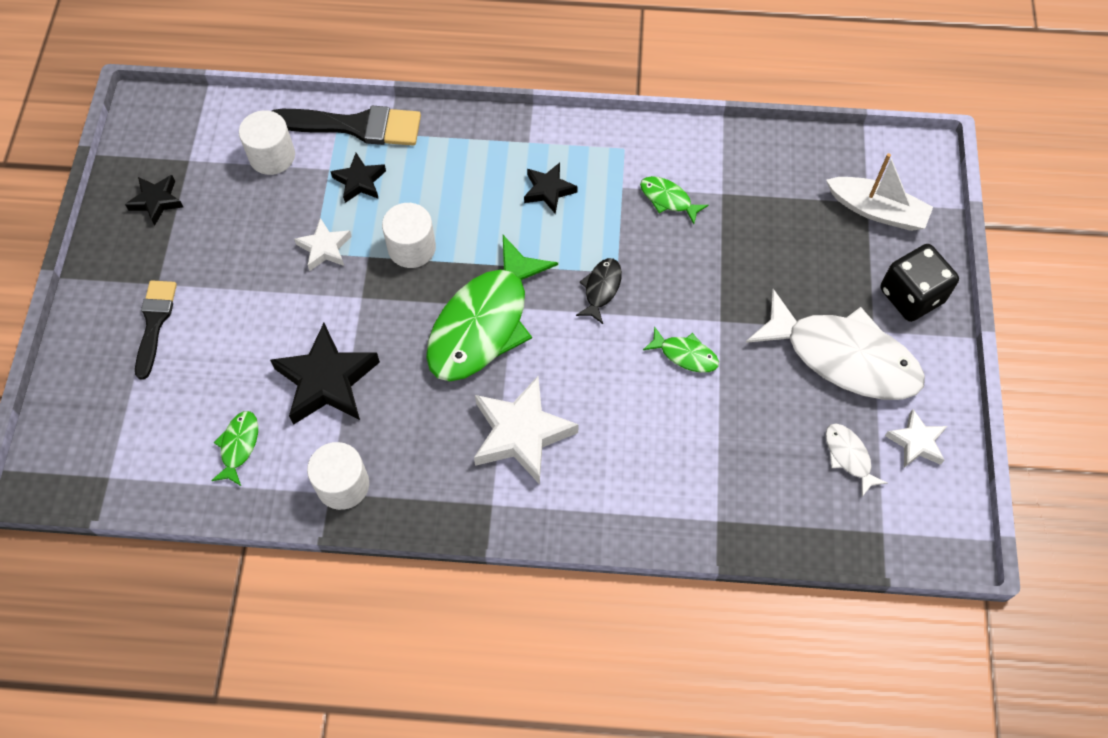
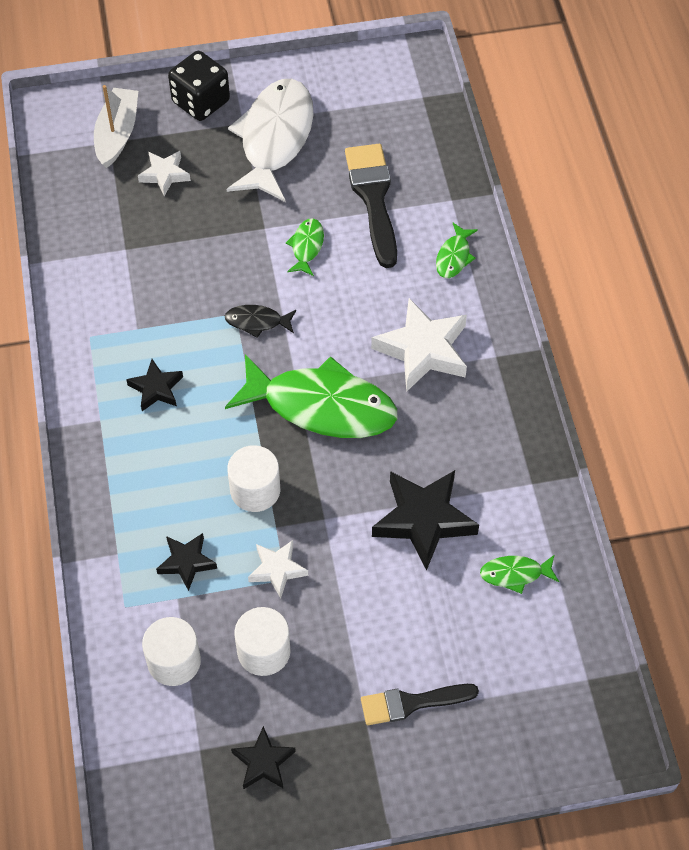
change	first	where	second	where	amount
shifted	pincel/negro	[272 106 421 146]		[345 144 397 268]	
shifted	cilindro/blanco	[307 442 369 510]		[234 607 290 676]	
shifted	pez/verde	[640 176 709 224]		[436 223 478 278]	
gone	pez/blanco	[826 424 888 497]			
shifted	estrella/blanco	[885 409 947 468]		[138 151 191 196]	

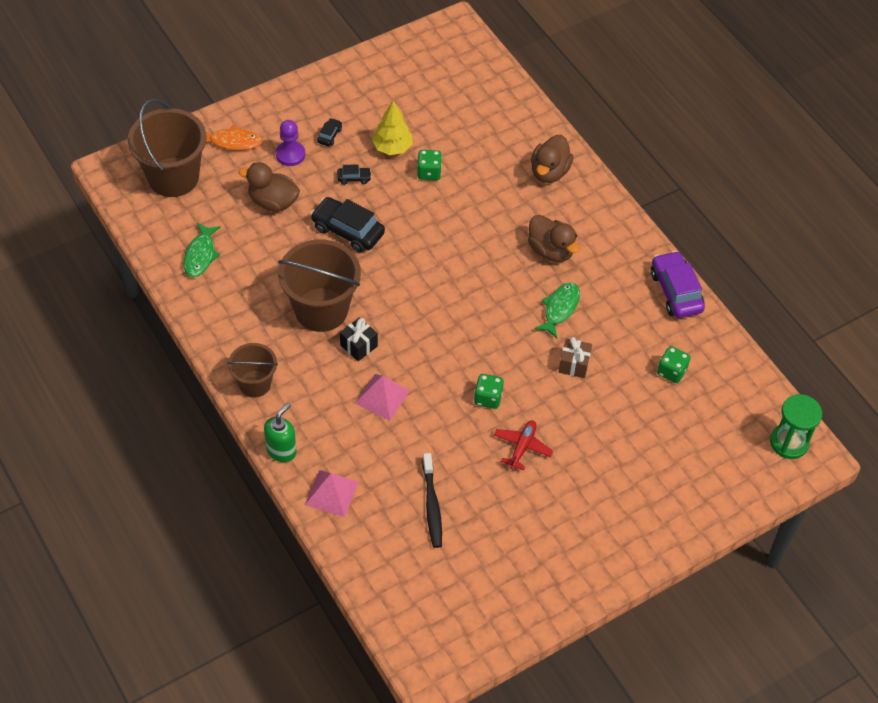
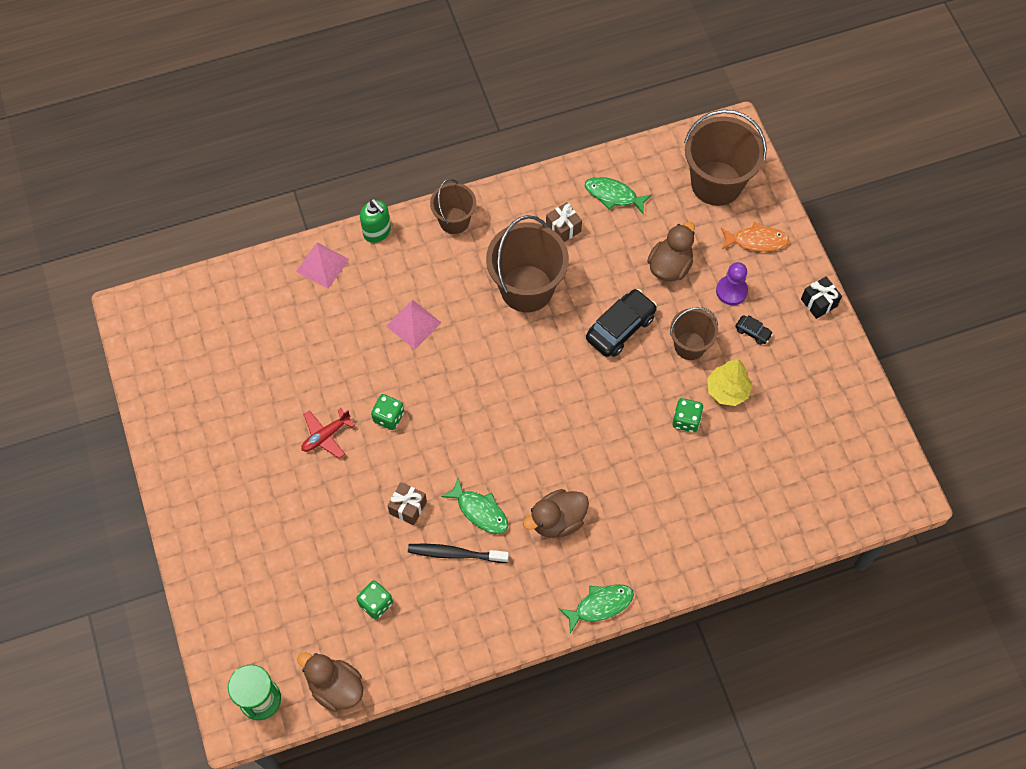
change	first	where	second	where	amount
rotated	pez/naranja	[206 125 262 150]		[721 221 789 251]	105 degrees counterclockwise
swapped	coche/negro	[337 164 371 185]	balde/marrón	[670 307 718 360]	
shifted	regalo/negro	[340 317 378 361]		[801 276 842 319]	
shifted	cepillo de dientes/negro	[423 453 442 548]		[408 544 509 563]	
rotated	avión/rojo	[494 420 553 470]		[301 408 355 459]	105 degrees clockwise
shifted	pato/marrón	[531 135 573 183]		[297 653 363 712]	
gone	coche/morado	[651 251 705 318]			
new			regalo/marrón	[546 202 582 242]	
new			pez/verde	[559 584 634 633]	

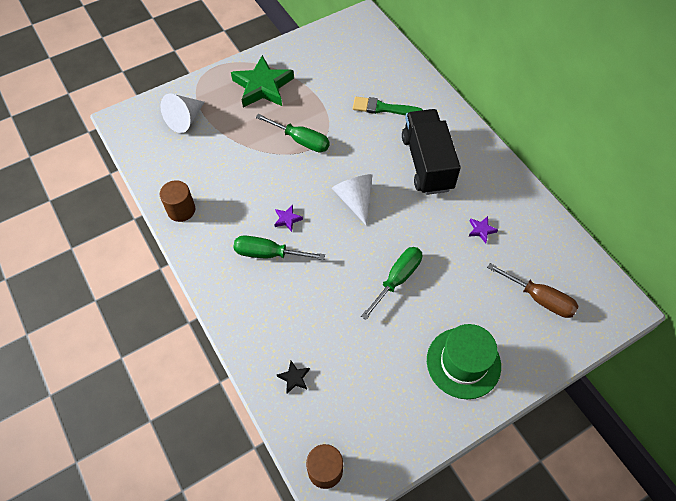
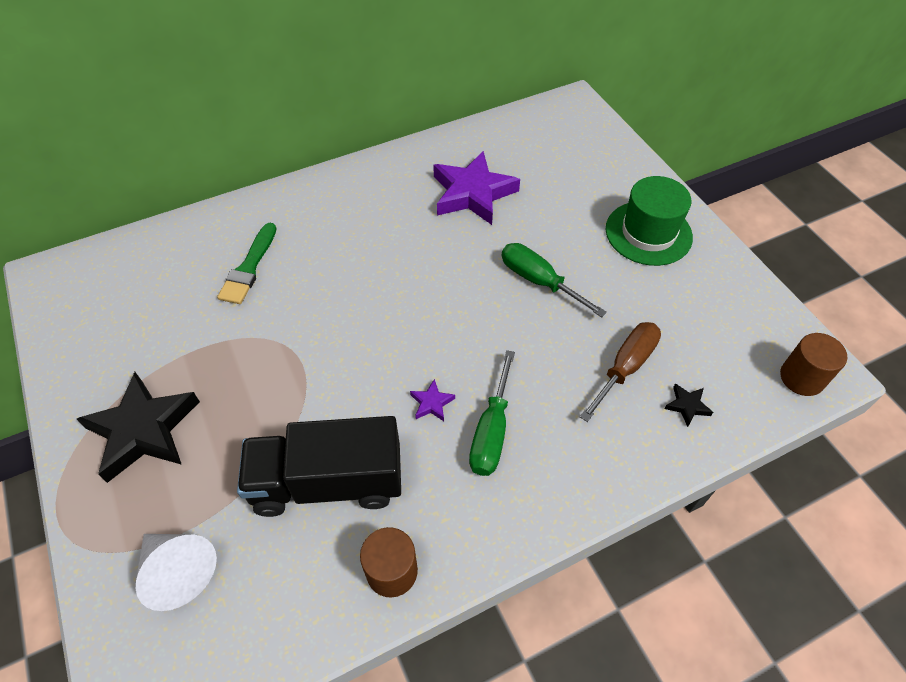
change	first	where	second	where	amount
repainted	estrella/verde	[231 55 294 107]	estrella/negro	[77 372 200 483]	
gone	destornillador/verde	[256 114 330 153]			
gone	cono/blanco	[332 174 372 225]			
shifted	camión/negro	[402 109 461 195]		[237 416 401 517]	
scaled	estrella/morado	[469 216 498 243]		[433 151 520 225]	x2.42
shifted	destornillador/marrón	[487 263 579 318]		[580 322 661 422]	

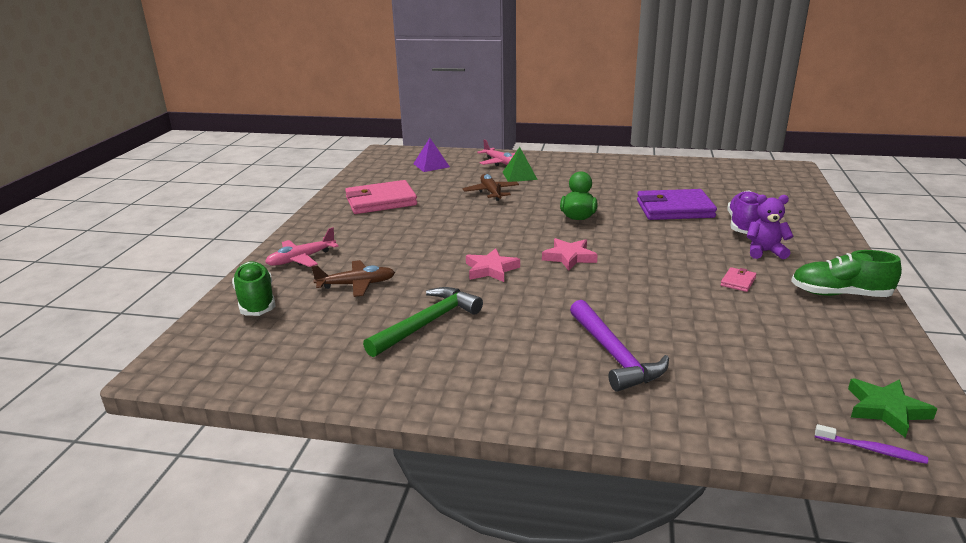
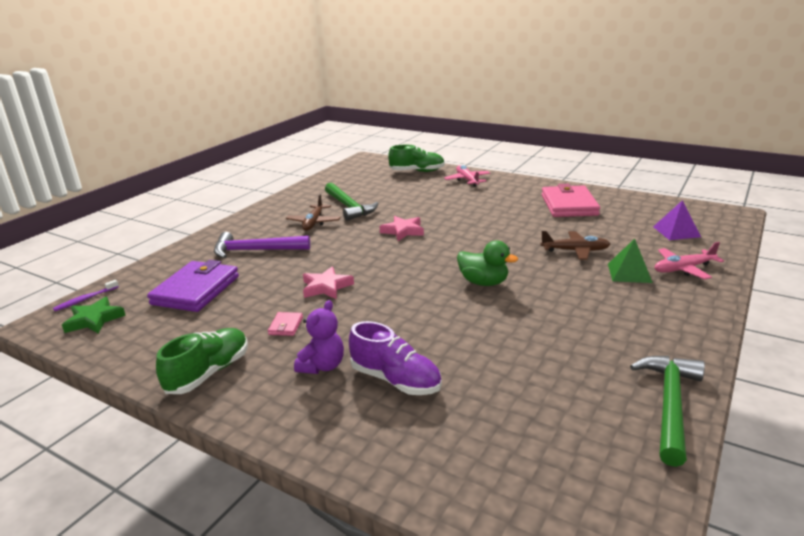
change	first	where	second	where	amount
shifted	avión/marrón	[311 260 395 297]		[286 194 341 231]	
shifted	estrella/rosa	[542 238 598 271]		[303 266 354 300]	
shifted	cartera/morado	[637 189 717 220]		[147 260 239 312]	
rotated	cartera/rosa	[721 267 757 292]		[268 312 303 336]	45 degrees clockwise
new			martillo/verde	[630 356 705 467]	

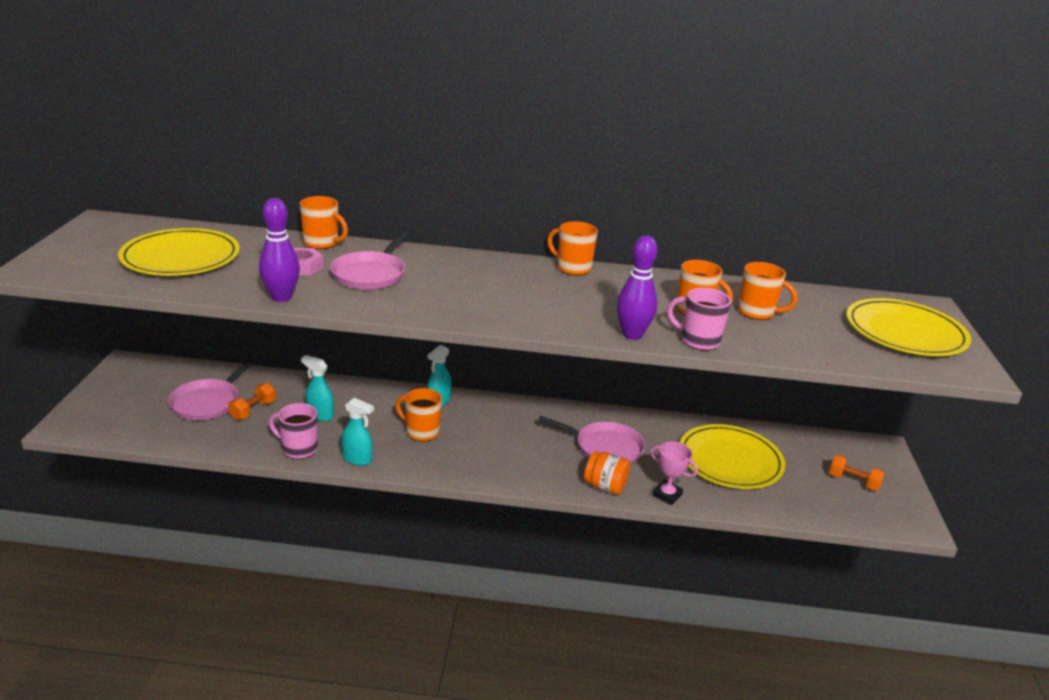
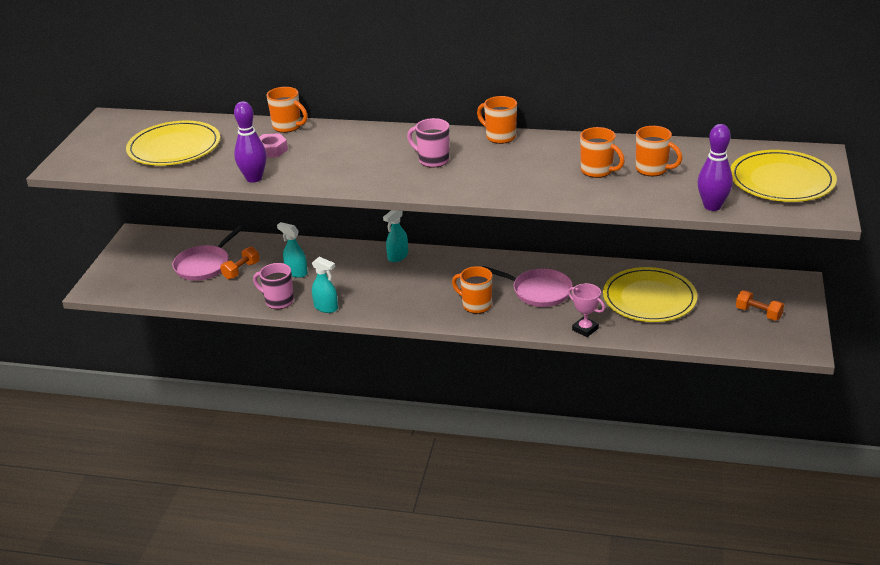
change	first	where	second	where	amount
gone	sartén/rosa	[330 232 408 290]			
shifted	taza/naranja	[395 388 442 442]		[452 266 492 314]	
gone	tarro/naranja	[584 451 631 495]			
shifted	bolo/morado	[617 236 658 340]		[697 124 733 211]	
shifted	taza/rosa	[667 288 731 351]		[407 118 449 168]	

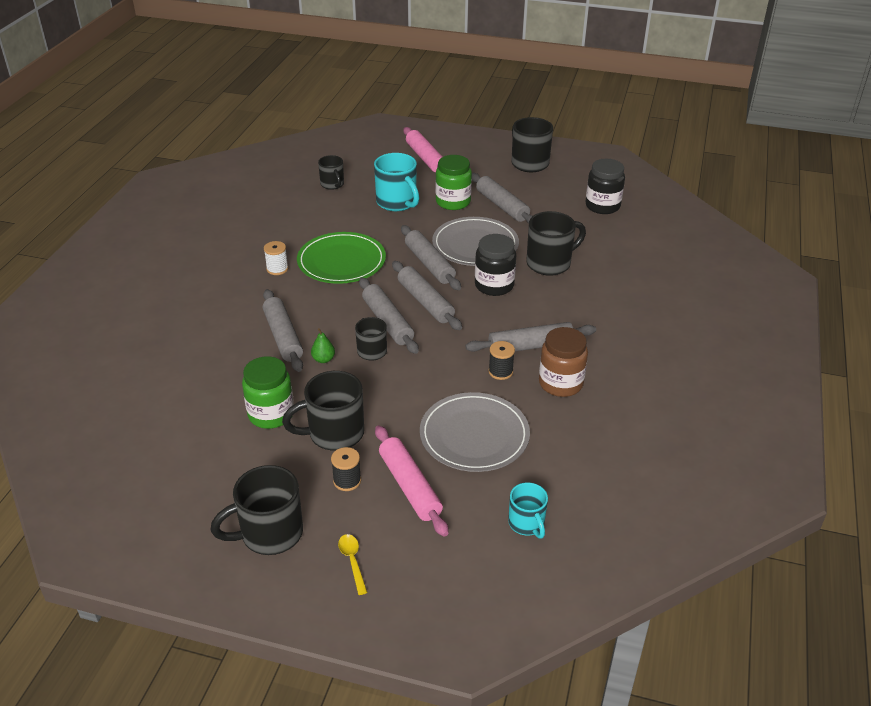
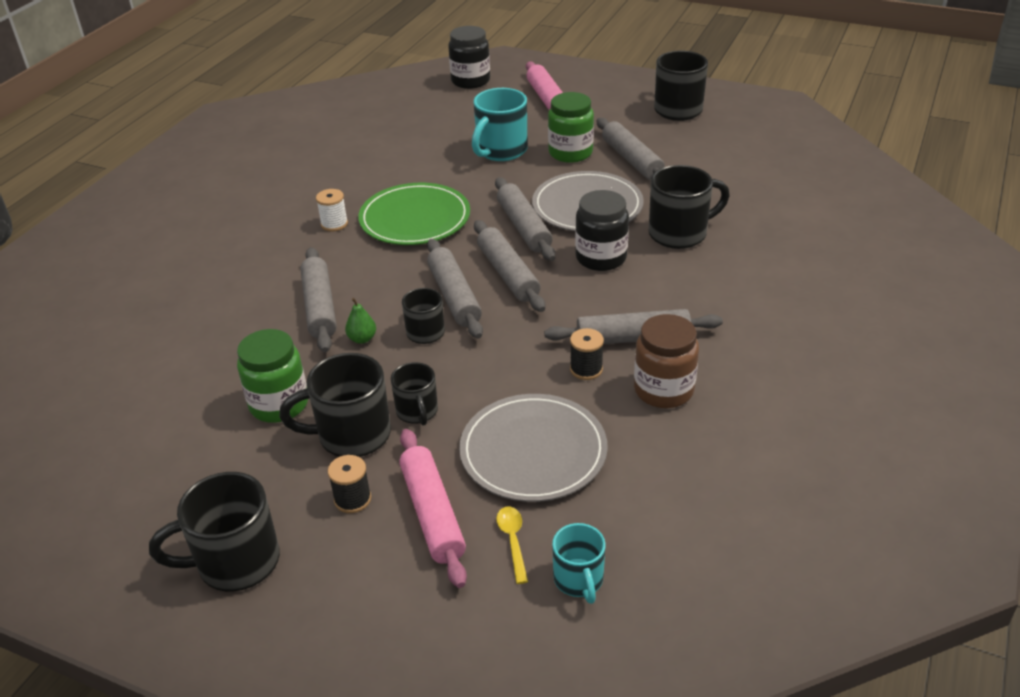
change	first	where	second	where	amount
shifted	taza/negro	[318 155 344 190]		[391 362 438 426]	
shifted	cuchara/amarillo	[338 534 368 595]		[496 507 528 584]	
rotated	taza/turquesa	[374 153 419 211]		[472 88 527 161]	60 degrees clockwise
shifted	tarro/negro	[585 159 625 214]		[448 26 490 89]	

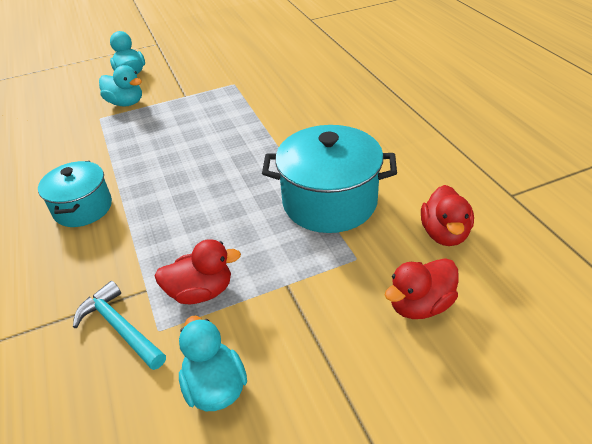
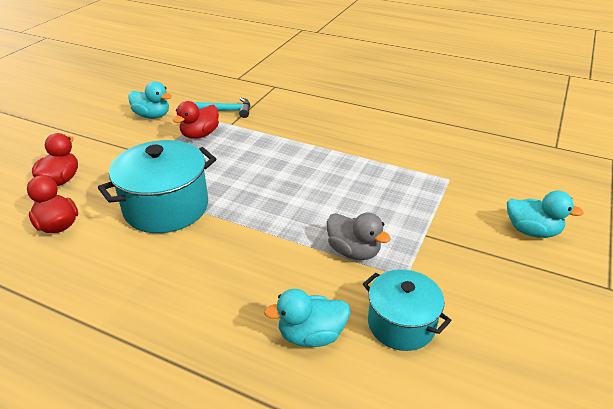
change	first	where	second	where	amount
shifted	olla/turquesa	[38 161 112 227]		[363 269 451 351]	
shifted	pato/turquesa	[99 65 142 106]		[264 289 350 347]	
new			pato/gris	[327 212 391 260]	

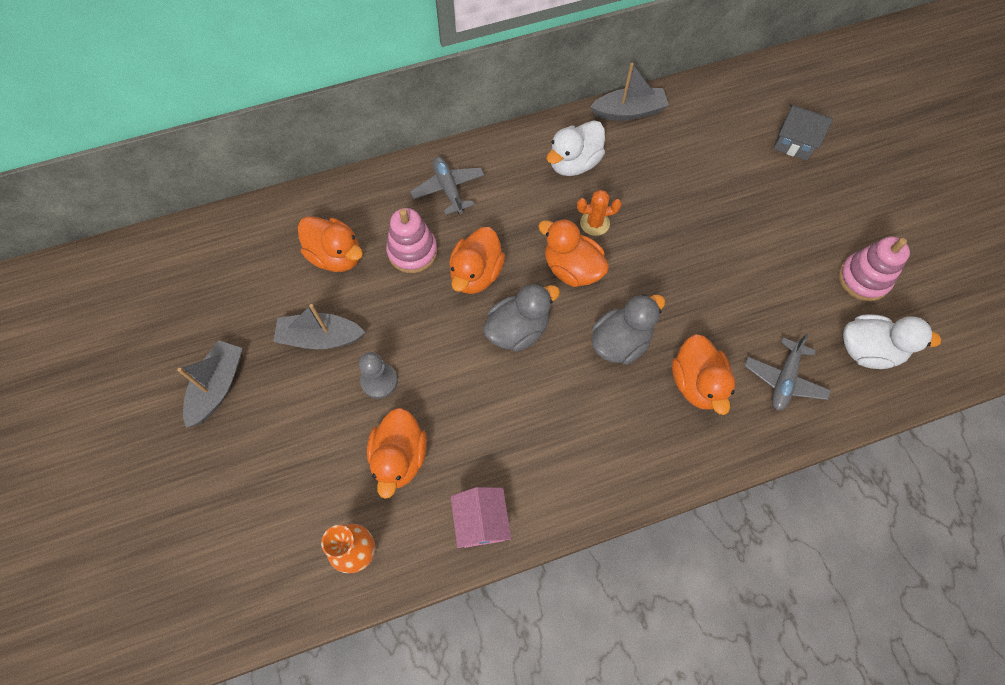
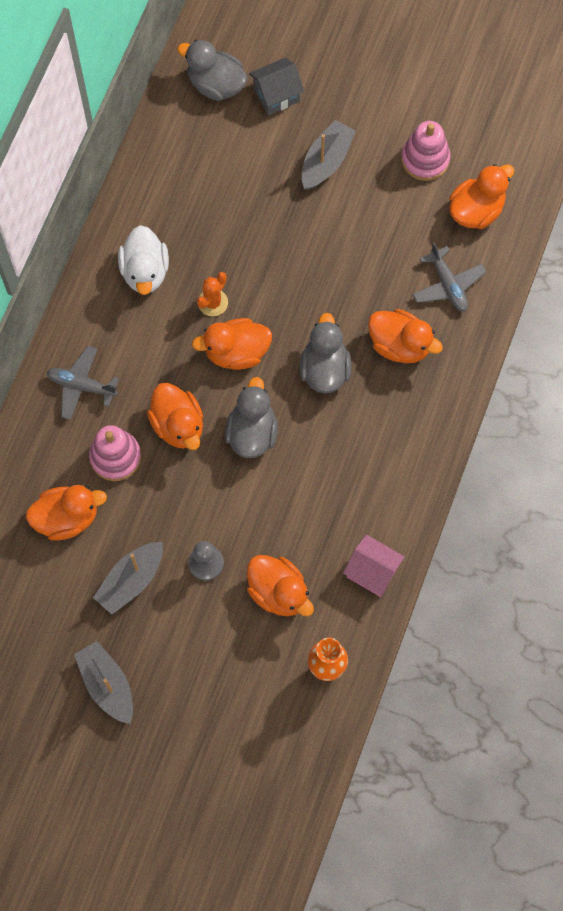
change	first	where	second	where	amount
shifted	barco/gris	[590 63 669 121]		[302 120 356 190]	
repainted	pato/blanco	[843 314 942 369]	pato/naranja	[449 164 514 229]	
new			pato/gris	[177 40 248 101]	

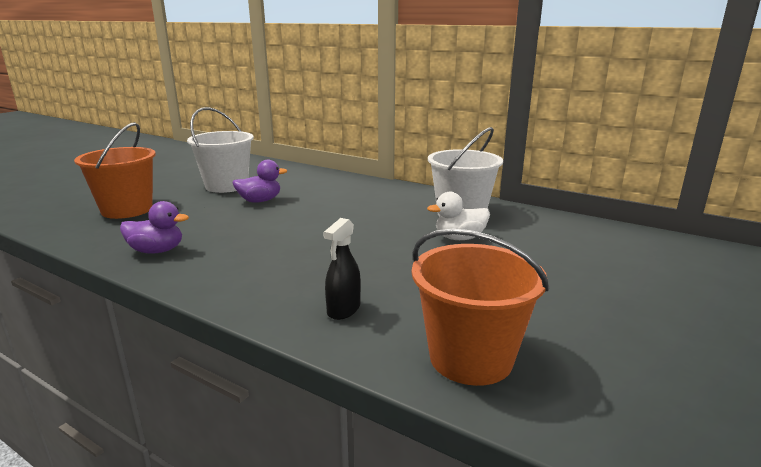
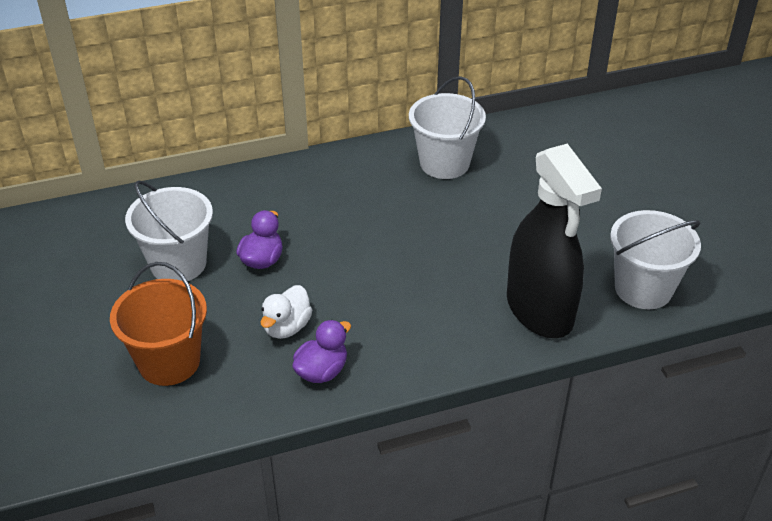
change	first	where	second	where	amount
scaled	pulverizador/negro	[323 218 361 320]		[507 143 602 338]	x2.48
repainted	balde/naranja	[412 229 549 386]	balde/blanco	[610 210 701 309]	
shifted	pato/blanco	[427 192 490 240]		[260 285 312 339]	

